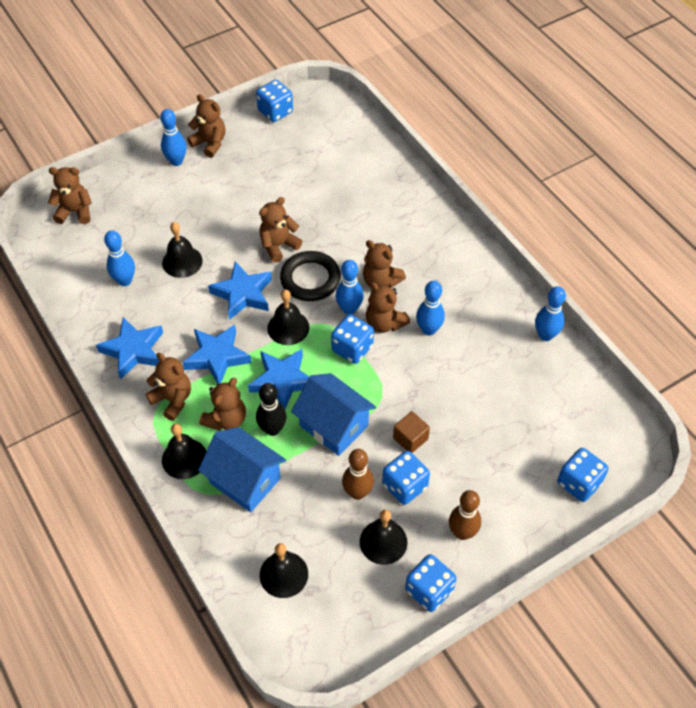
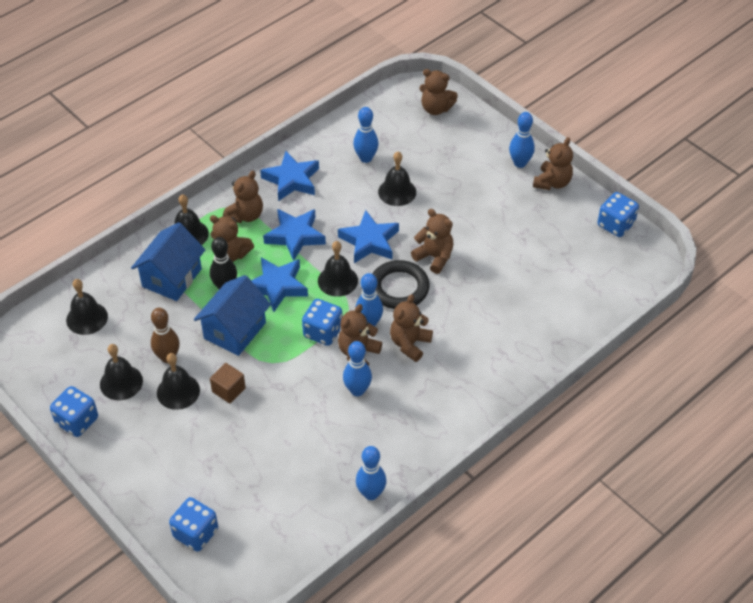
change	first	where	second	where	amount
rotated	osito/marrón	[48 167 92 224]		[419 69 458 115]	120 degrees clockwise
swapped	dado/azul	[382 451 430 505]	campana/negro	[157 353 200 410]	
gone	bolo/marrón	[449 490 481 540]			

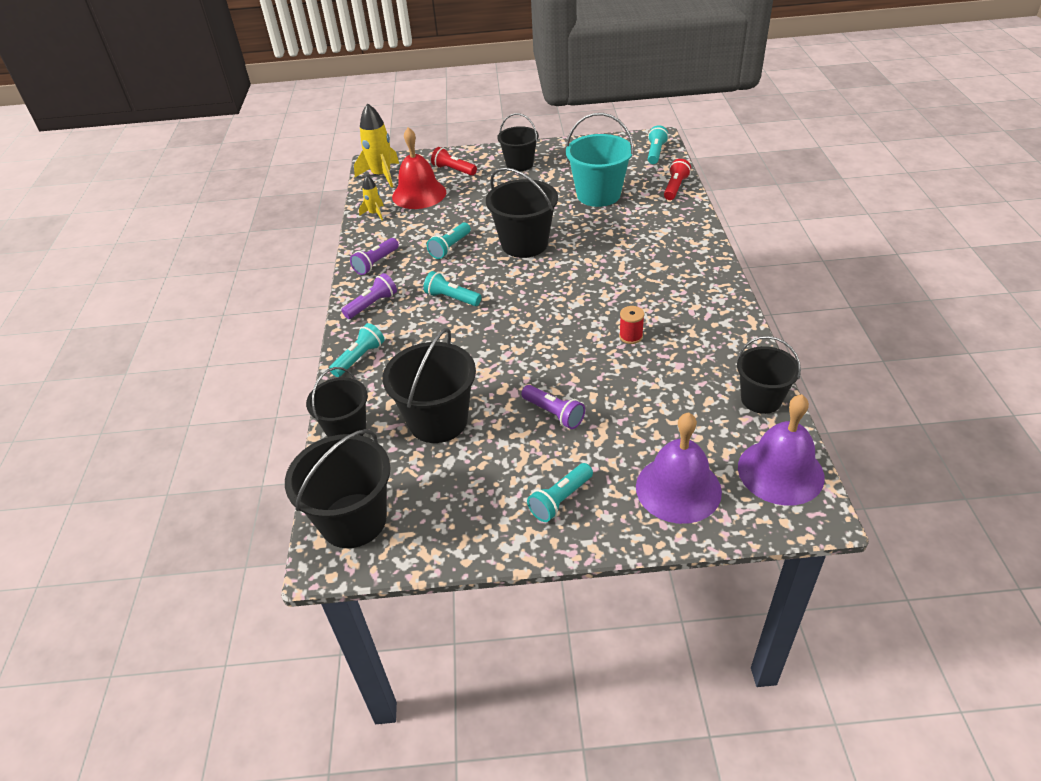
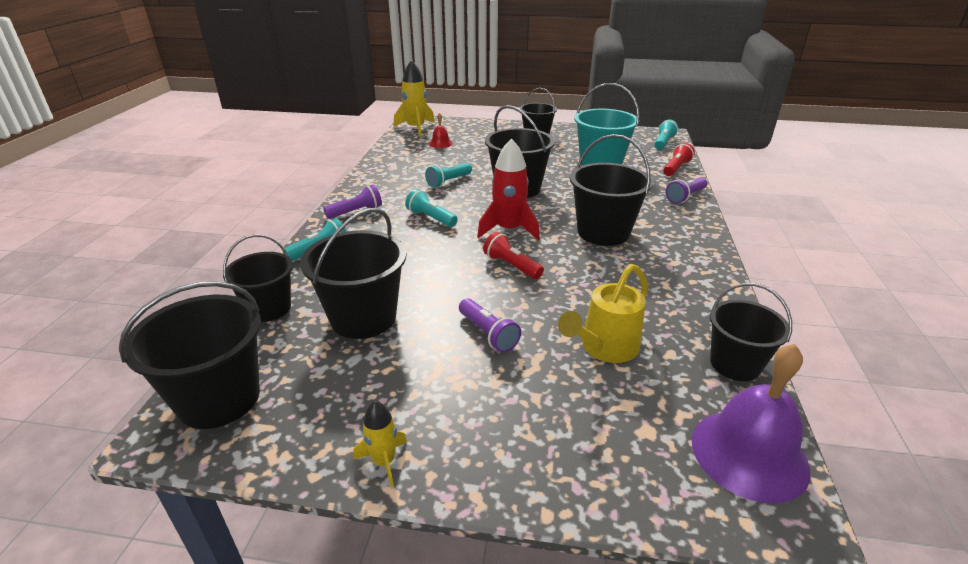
change	first	where	second	where	amount
shifted	lámpara de mano/morado	[350 238 399 275]		[666 177 707 204]	
shifted	cohete/amarillo	[359 175 384 220]		[354 401 407 487]	
scaled	campana/rojo	[392 127 446 209]		[429 113 453 148]	x0.49
shifted	lámpara de mano/rojo	[431 147 477 176]		[483 232 544 279]	
gone	lámpara de mano/turquesa	[527 463 593 522]			
gone	carrete/rojo	[619 306 644 344]			
gone	campana/morado	[636 412 722 524]			
new			cohete/rojo	[477 138 540 240]	
new			regadera/amarillo	[558 264 648 363]	
new			balde/negro	[570 134 653 246]	

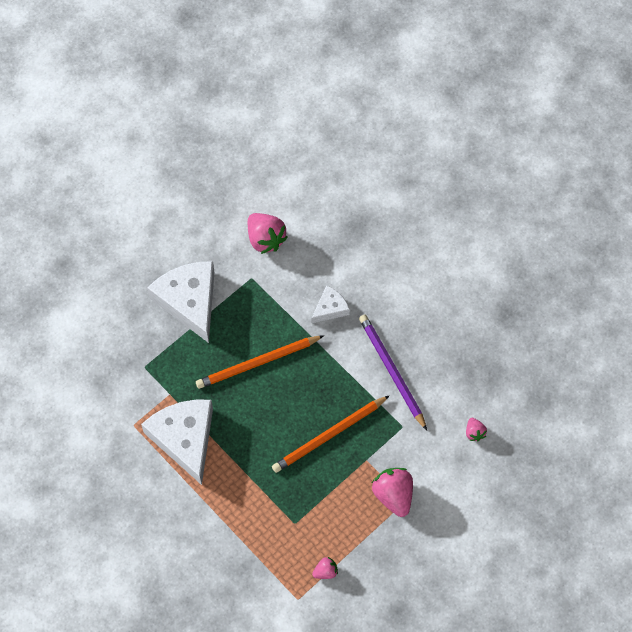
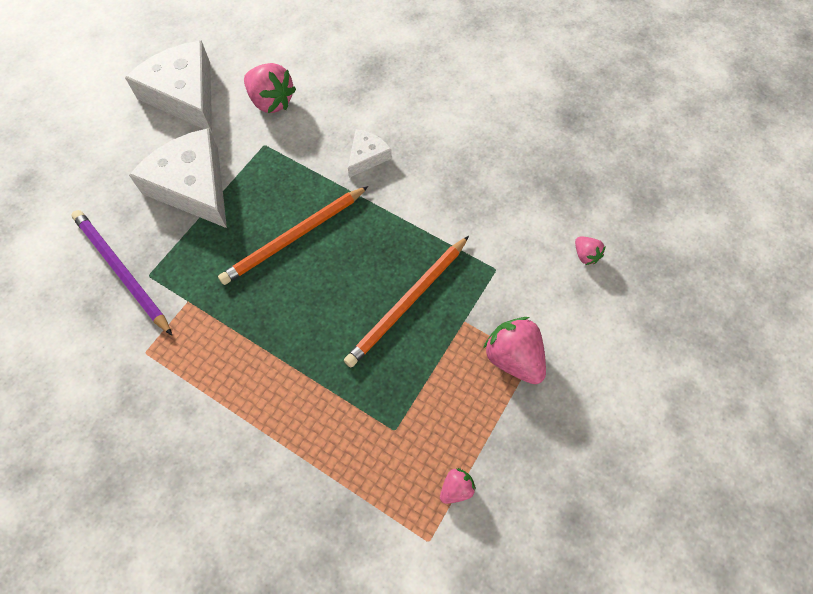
change	first	where	second	where	amount
shifted	queso/blanco	[141 400 213 485]		[125 41 212 132]	
shifted	lápiz/morado	[359 315 427 431]		[71 210 172 335]	

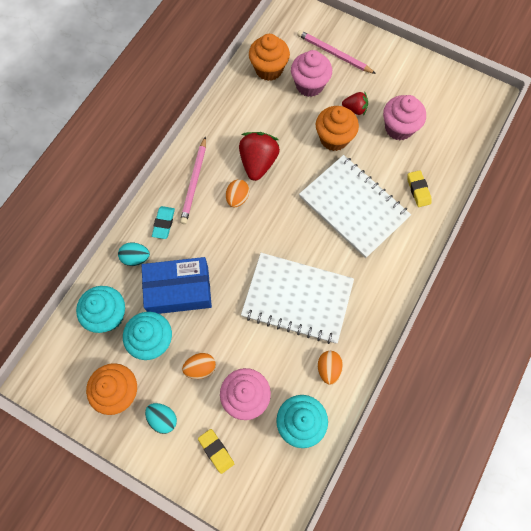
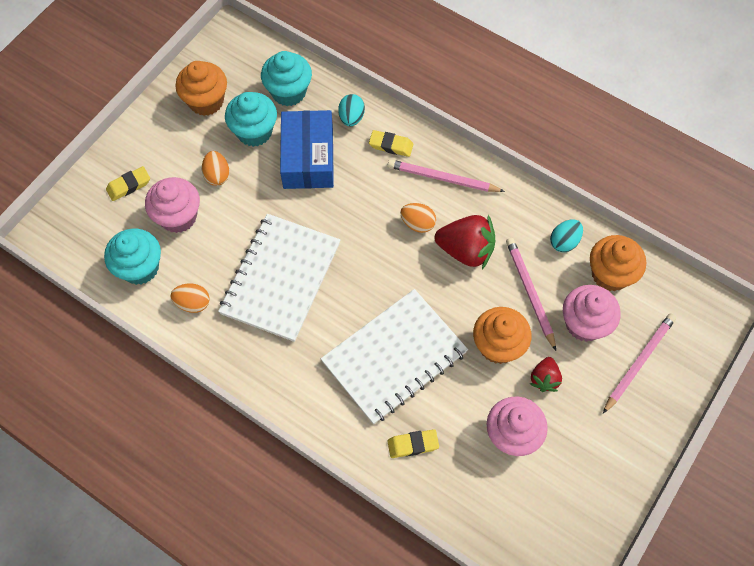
change	first	where	second	where	amount
shifted	huevo/turquesa	[145 403 177 434]		[550 220 583 252]	
repainted	goma de borrar/turquesa	[152 206 175 239]	goma de borrar/amarillo	[369 130 414 157]	
new			lápiz/rosa	[506 238 556 351]	

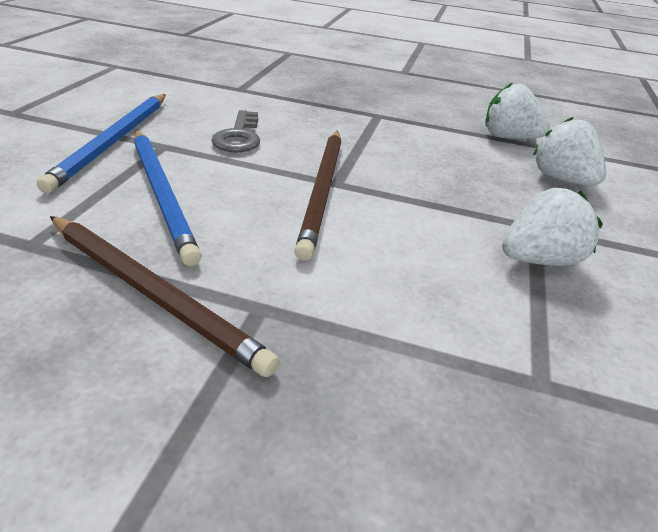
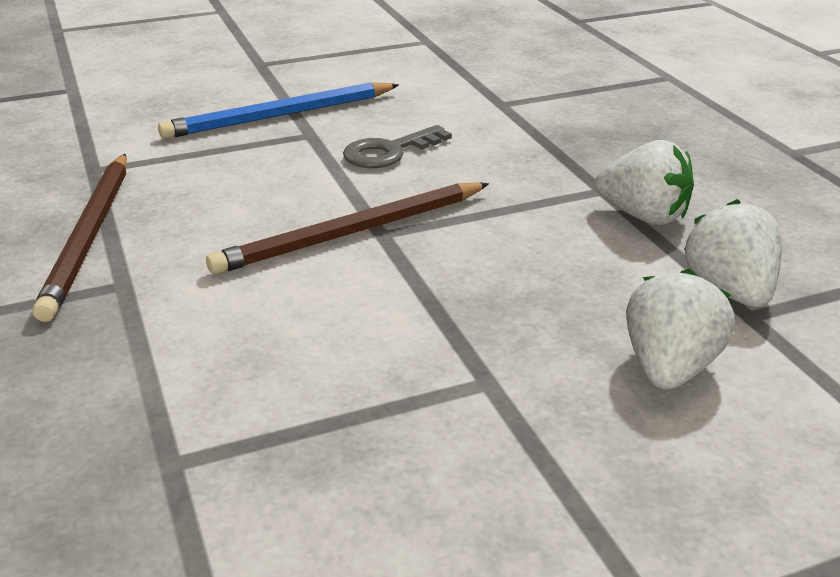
change	first	where	second	where	amount
gone	lápiz/azul	[134 130 202 266]			
shifted	fresa/blanco	[502 188 603 266]		[595 140 694 225]	

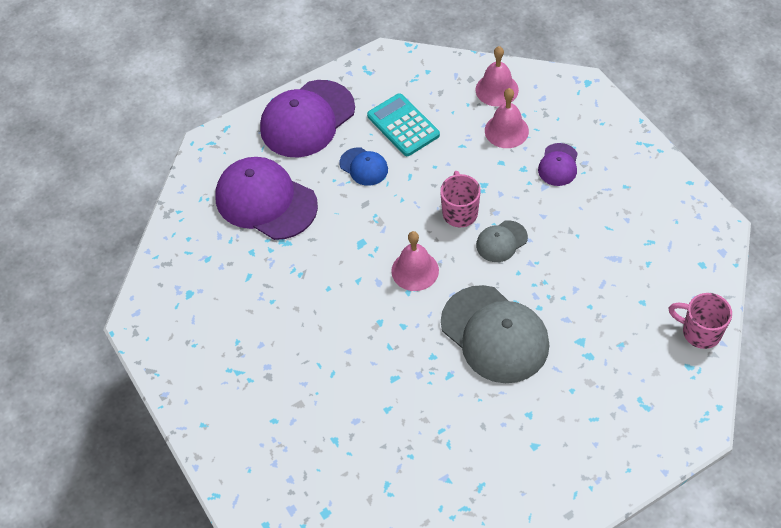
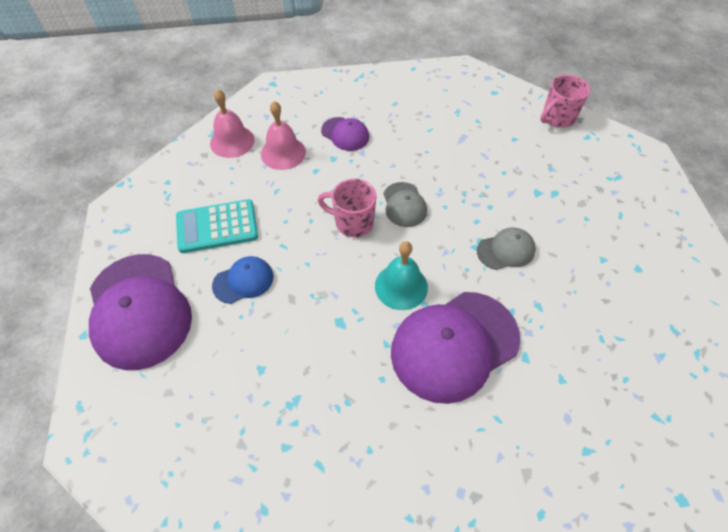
change	first	where	second	where	amount
shifted	gorra/morado	[215 157 318 240]		[391 292 520 404]	
repainted	campana/rosa	[391 231 439 291]	campana/turquesa	[375 241 428 310]	
scaled	gorra/gris	[441 285 549 383]		[477 227 536 270]	x0.49

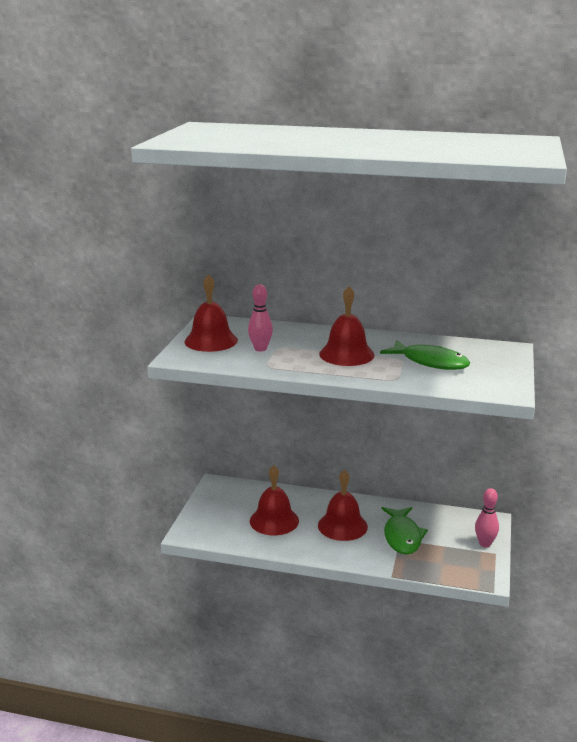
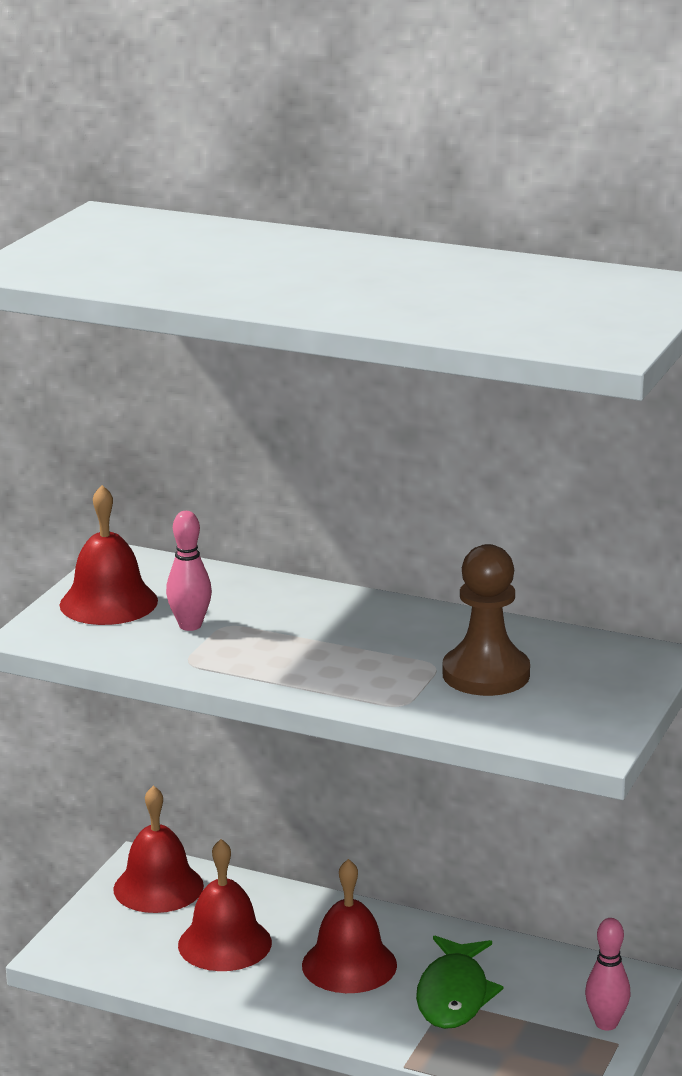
change	first	where	second	where	amount
shifted	campana/rojo	[319 286 375 366]		[113 785 204 913]	
swapped	pez/verde	[380 340 470 370]	peón/marrón	[443 544 530 696]	

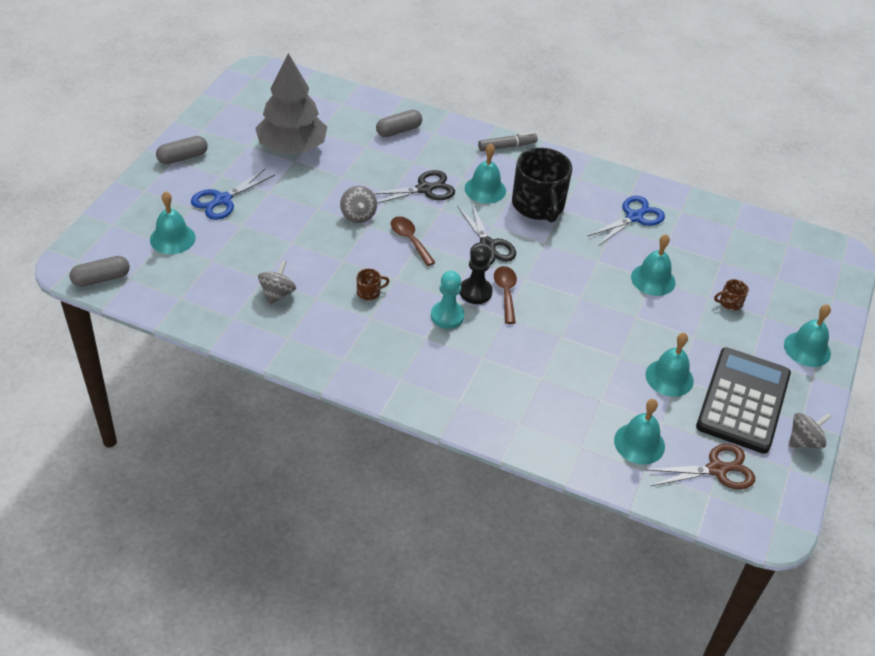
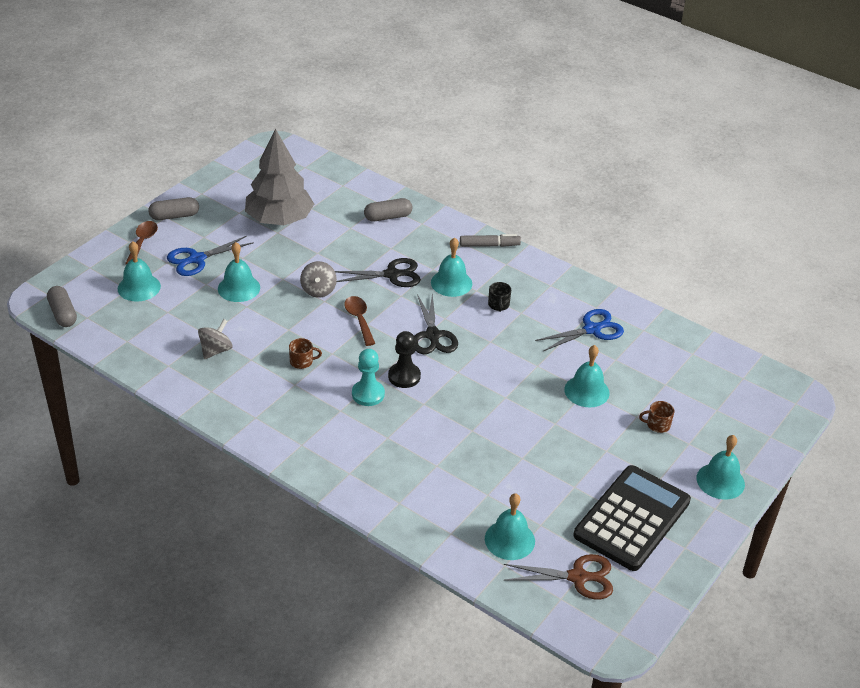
change	first	where	second	where	amount
rotated	cápsula/gris	[69 256 130 287]		[47 286 77 327]	75 degrees clockwise
shifted	cuchara/marrón	[494 266 517 324]		[125 221 158 265]	
scaled	taza/negro	[512 148 572 222]		[488 282 511 312]	x0.41
shifted	campana/turquesa	[645 333 694 397]		[218 242 260 302]	
gone	peonza/gris	[789 413 831 448]			

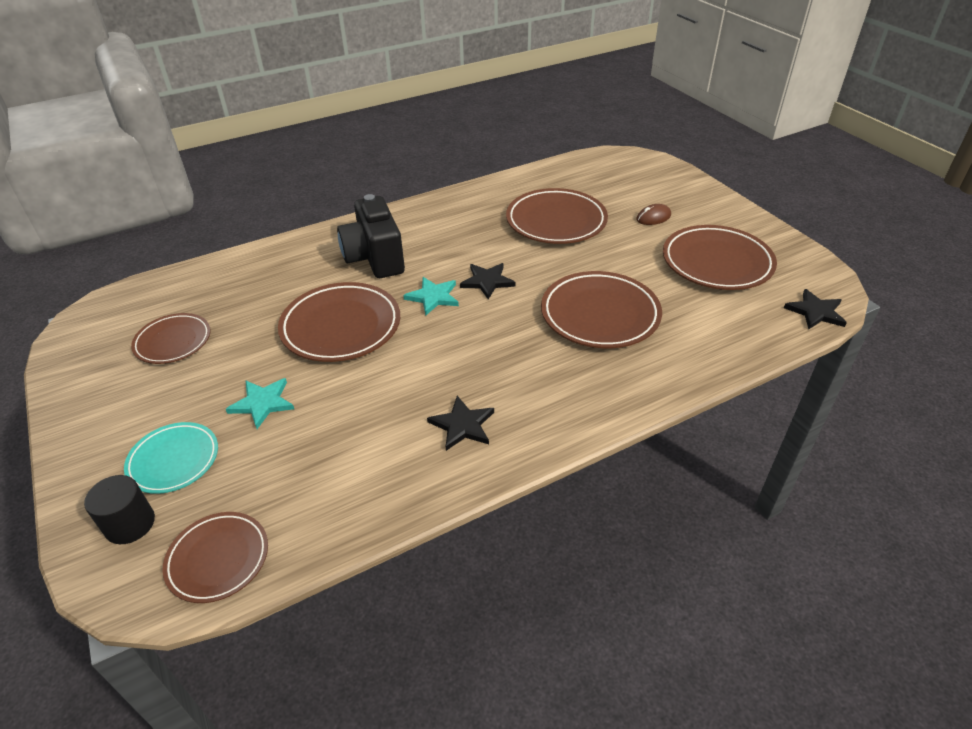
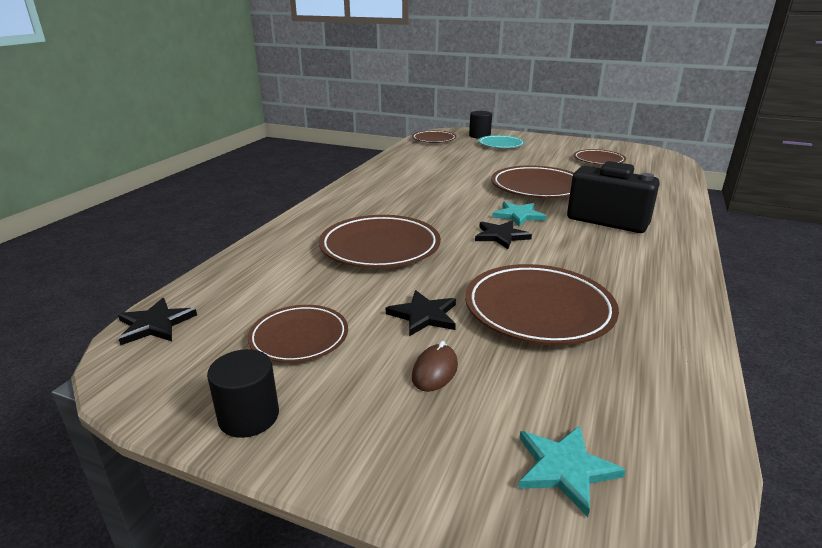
change	first	where	second	where	amount
shifted	estrella/turquesa	[226 378 294 429]		[518 426 626 517]	
shifted	estrella/negro	[427 396 494 451]		[386 290 456 336]	
scaled	plato/marrón	[663 225 777 290]		[248 305 348 363]	x0.61
new			cilindro/negro	[207 349 279 438]	

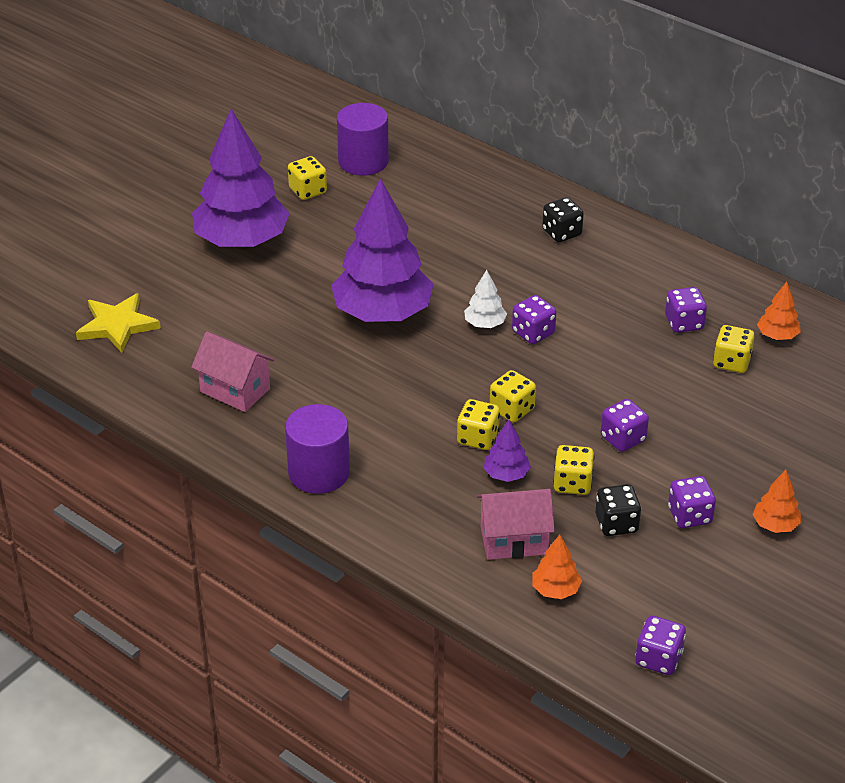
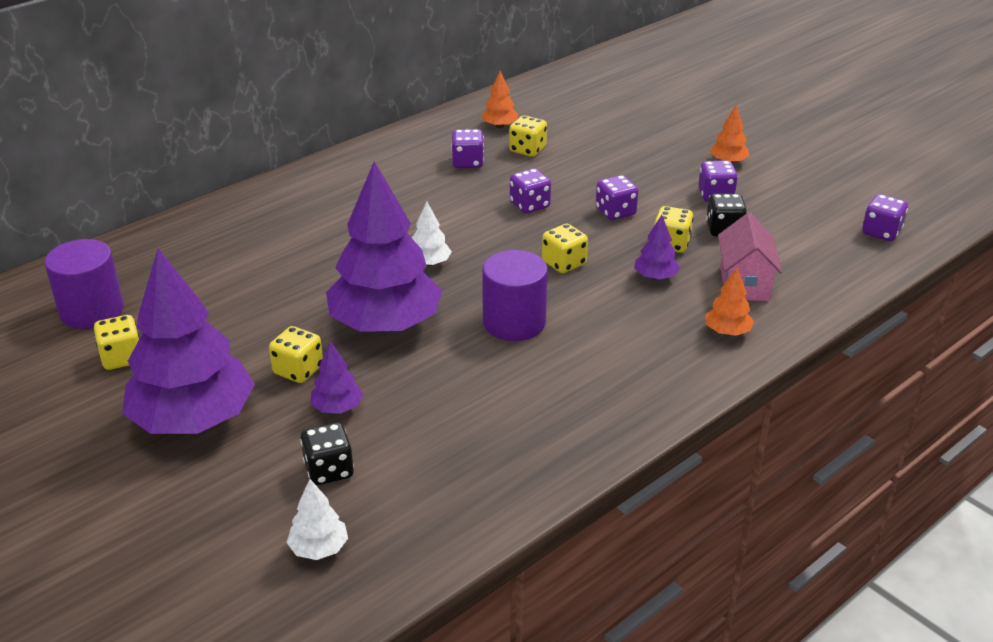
change	first	where	second	where	amount
swapped	estrella/amarillo	[76 293 161 353]	árbol/blanco	[286 479 348 560]	
gone	casa/rosa	[191 332 274 412]			
shifted	cilindro/morado	[285 404 350 494]		[482 250 548 341]	
shifted	dado/amarillo	[457 399 500 450]		[269 326 323 383]	
shifted	dado/morado	[512 295 556 344]		[510 168 551 213]	
shifted	árbol/naranja	[532 534 582 599]		[705 268 754 336]	
shifted	dado/negro	[542 197 584 242]		[300 423 354 485]	
new			árbol/morado	[310 341 363 414]	

